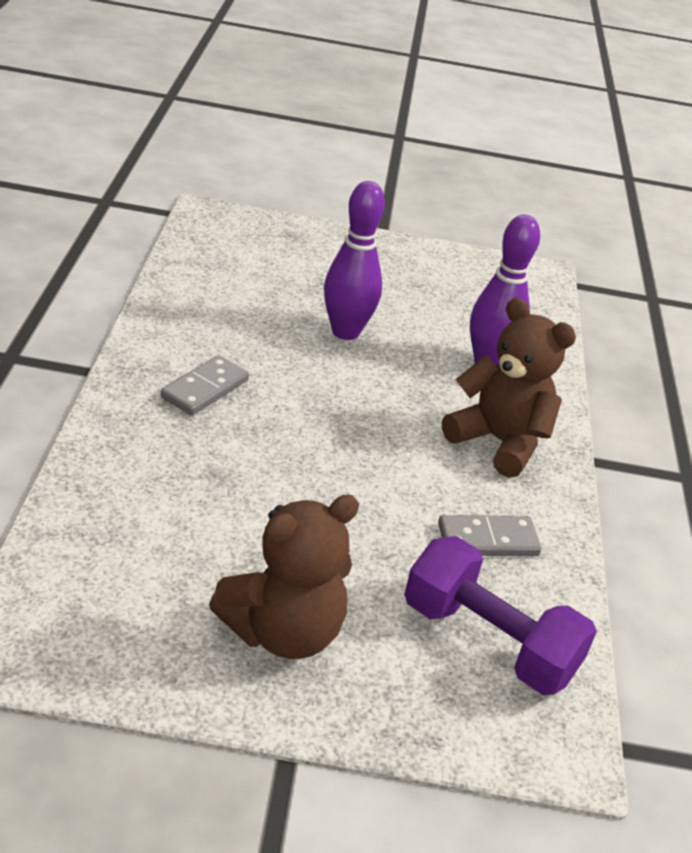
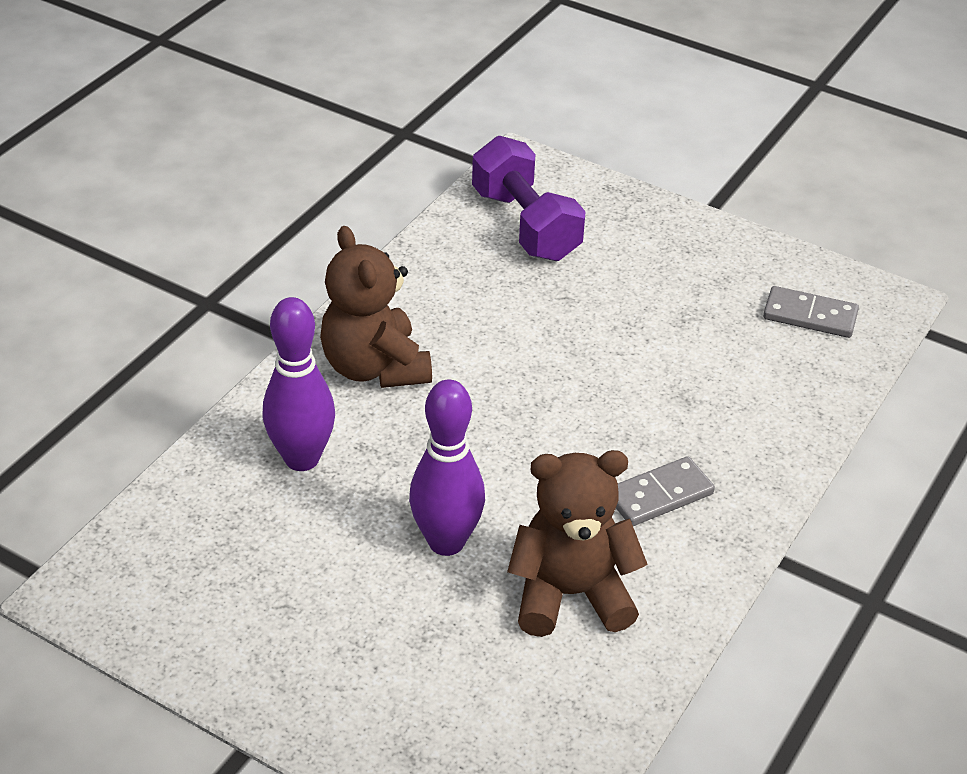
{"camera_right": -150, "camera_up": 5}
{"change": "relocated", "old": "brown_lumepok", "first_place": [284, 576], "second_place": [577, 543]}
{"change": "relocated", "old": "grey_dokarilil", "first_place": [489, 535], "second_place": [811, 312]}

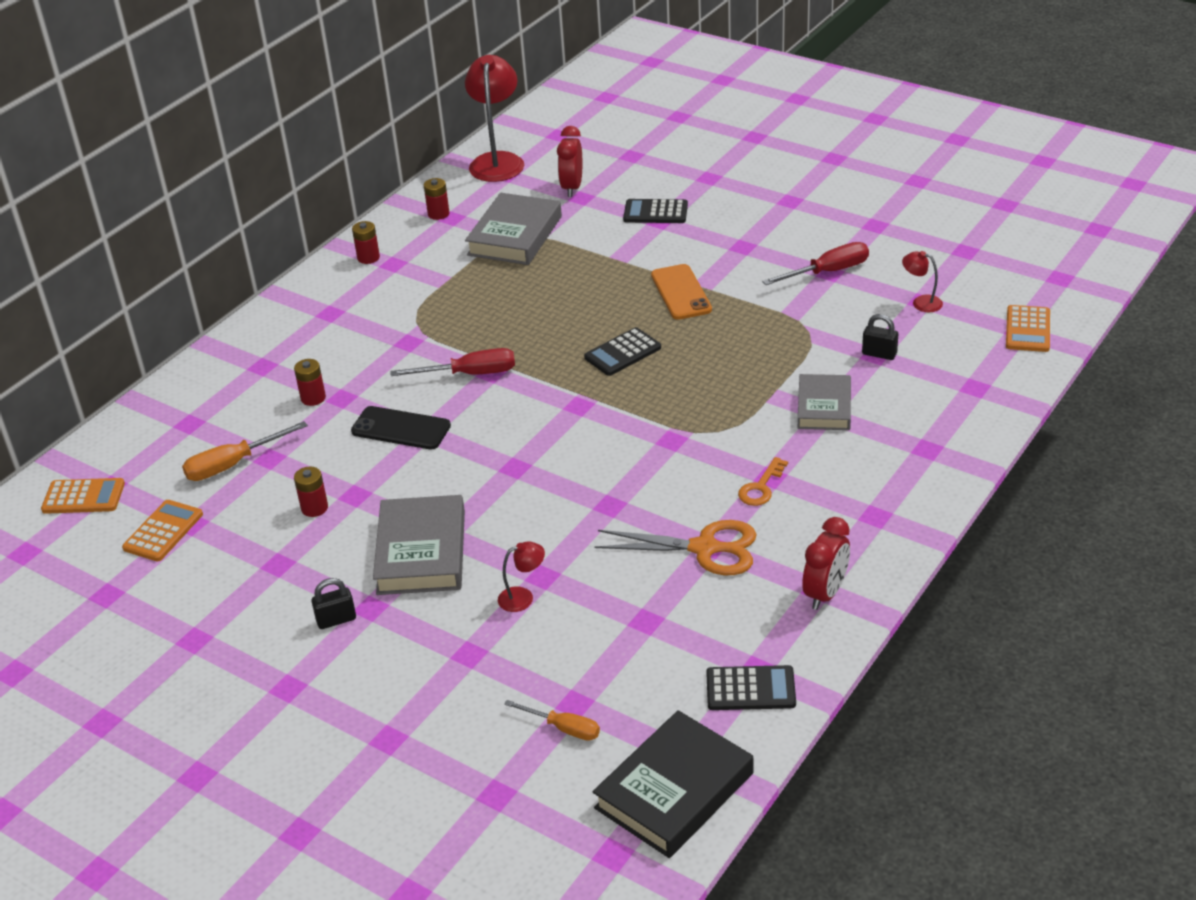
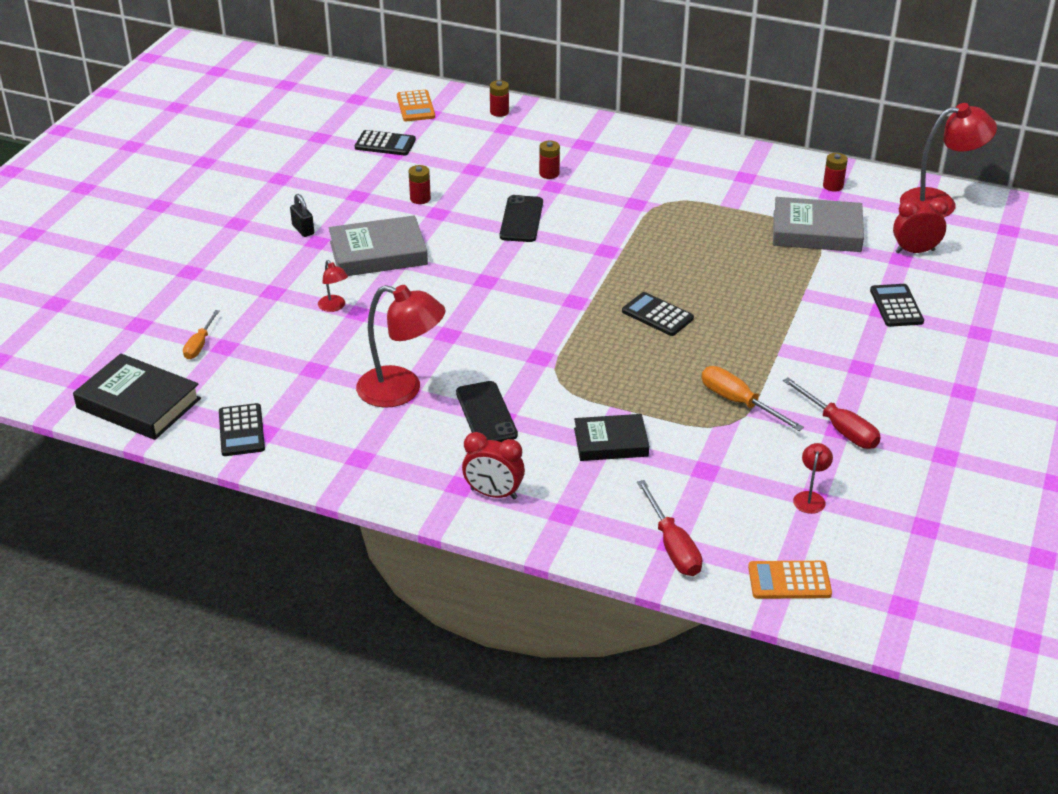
{"camera_right": 75, "camera_up": 0}
{"change": "colour", "old": "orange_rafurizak", "new": "black_rafurizak", "first_place": [162, 531], "second_place": [385, 143]}
{"change": "relocated", "old": "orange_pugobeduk", "first_place": [245, 451], "second_place": [753, 398]}
{"change": "relocated", "old": "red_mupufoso", "first_place": [366, 242], "second_place": [499, 98]}
{"change": "relocated", "old": "red_pugobeduk", "first_place": [452, 362], "second_place": [669, 528]}
{"change": "exchanged", "old": "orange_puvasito", "new": "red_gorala", "first_place": [676, 547], "second_place": [401, 346]}
{"change": "missing", "old": "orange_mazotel", "first_place": [681, 292]}
{"change": "exchanged", "old": "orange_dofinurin", "new": "black_mazotel", "first_place": [763, 481], "second_place": [487, 411]}
{"change": "colour", "old": "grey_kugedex", "new": "black_kugedex", "first_place": [824, 402], "second_place": [611, 437]}
{"change": "relocated", "old": "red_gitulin", "first_place": [826, 563], "second_place": [493, 465]}
{"change": "missing", "old": "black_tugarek", "first_place": [880, 337]}

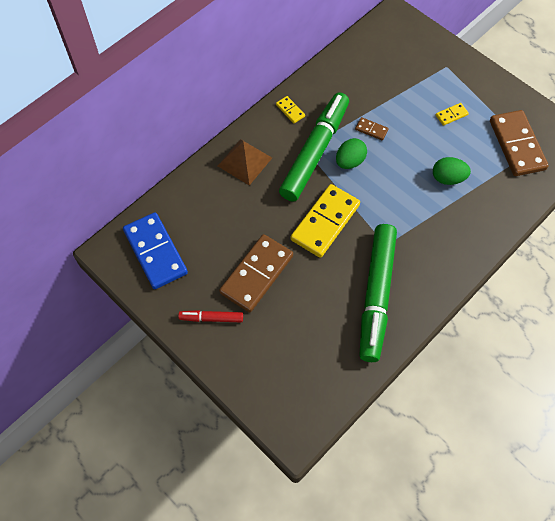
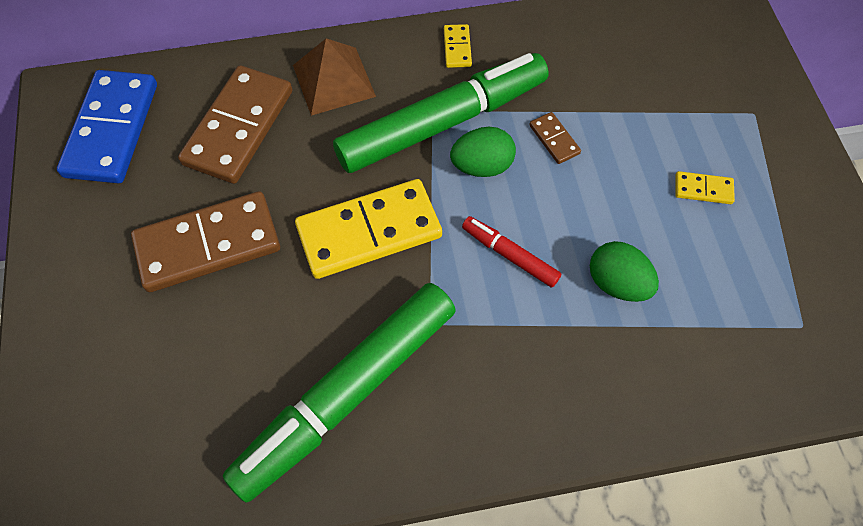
{"camera_right": 35, "camera_up": 0}
{"change": "relocated", "old": "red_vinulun", "first_place": [210, 316], "second_place": [511, 251]}
{"change": "relocated", "old": "brown_dokarilil", "first_place": [519, 143], "second_place": [235, 124]}

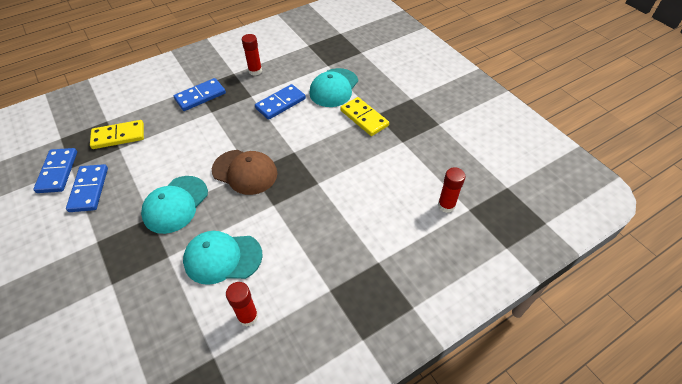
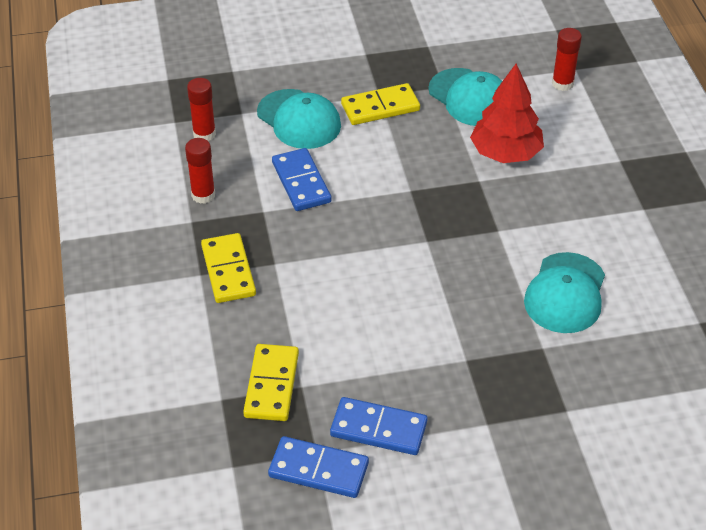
{"camera_right": -70, "camera_up": -5}
{"change": "relocated", "old": "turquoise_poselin", "first_place": [174, 205], "second_place": [465, 97]}
{"change": "colour", "old": "blue_dokarilil", "new": "yellow_dokarilil", "first_place": [200, 94], "second_place": [228, 268]}
{"change": "missing", "old": "brown_poselin", "first_place": [244, 172]}
{"change": "relocated", "old": "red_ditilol", "first_place": [242, 304], "second_place": [201, 110]}
{"change": "appeared", "new": "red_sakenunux", "second_place": [507, 113]}

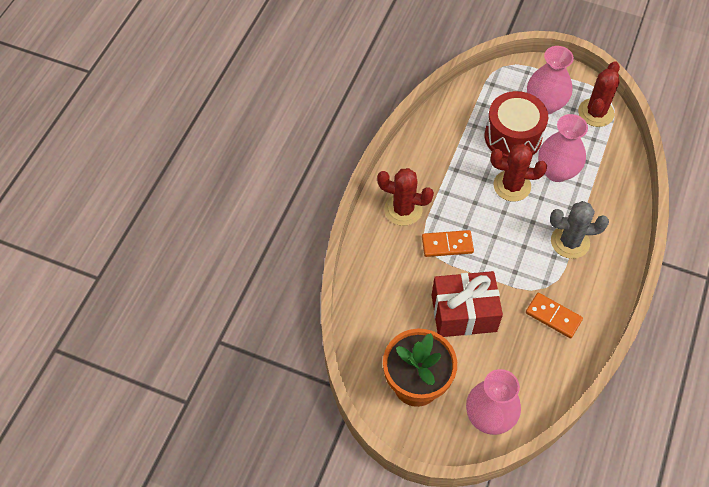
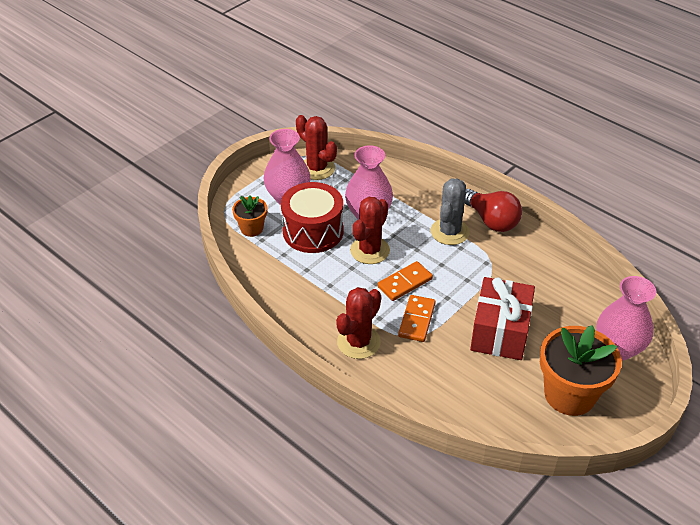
{"camera_right": -70, "camera_up": -15}
{"change": "relocated", "old": "orange_dokarilil", "first_place": [554, 315], "second_place": [405, 281]}
{"change": "appeared", "new": "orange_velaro", "second_place": [249, 216]}
{"change": "appeared", "new": "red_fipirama", "second_place": [493, 210]}

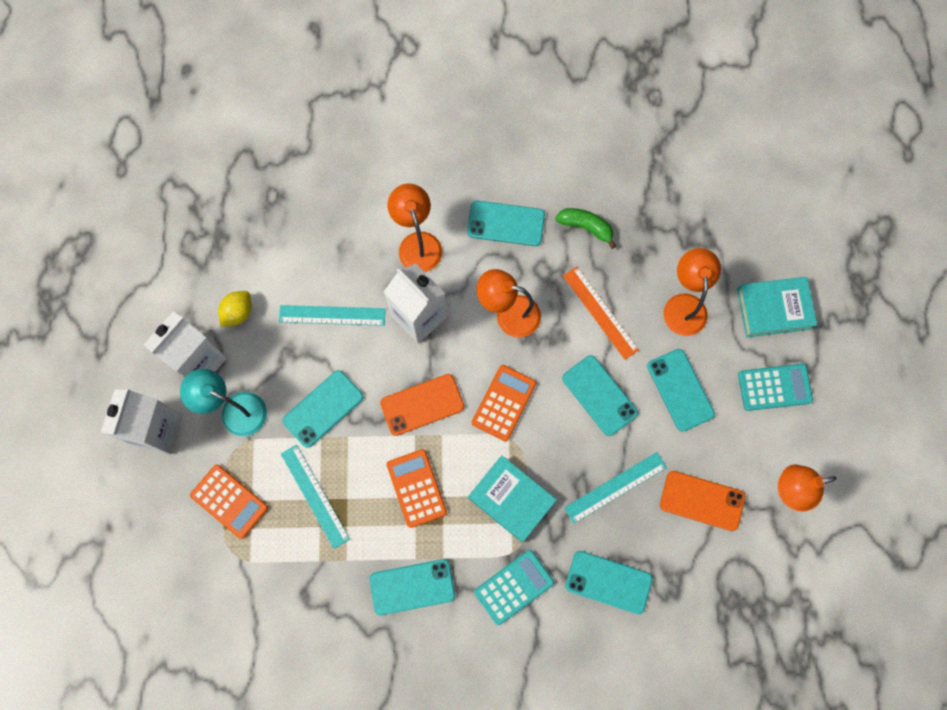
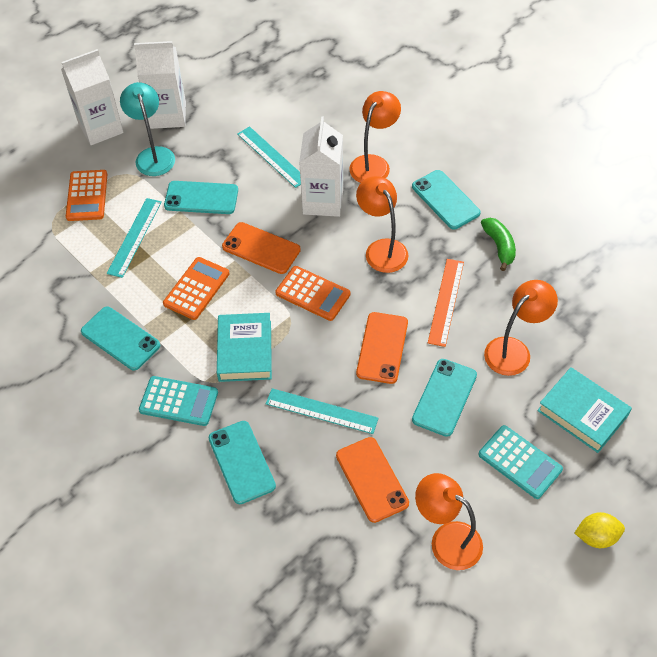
{"camera_right": 50, "camera_up": -20}
{"change": "relocated", "old": "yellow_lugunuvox", "first_place": [235, 309], "second_place": [600, 530]}
{"change": "spun", "old": "orange_rafurizak", "first_place": [504, 403], "second_place": [312, 293], "degrees": 45}
{"change": "colour", "old": "turquoise_mazotel", "new": "orange_mazotel", "first_place": [600, 395], "second_place": [382, 348]}

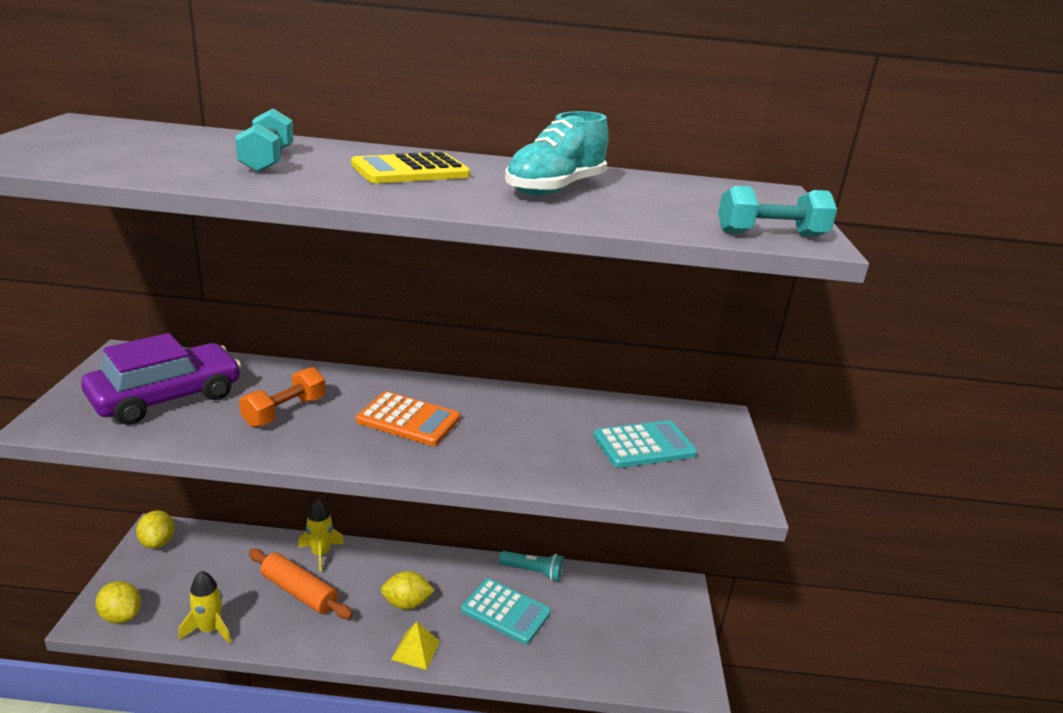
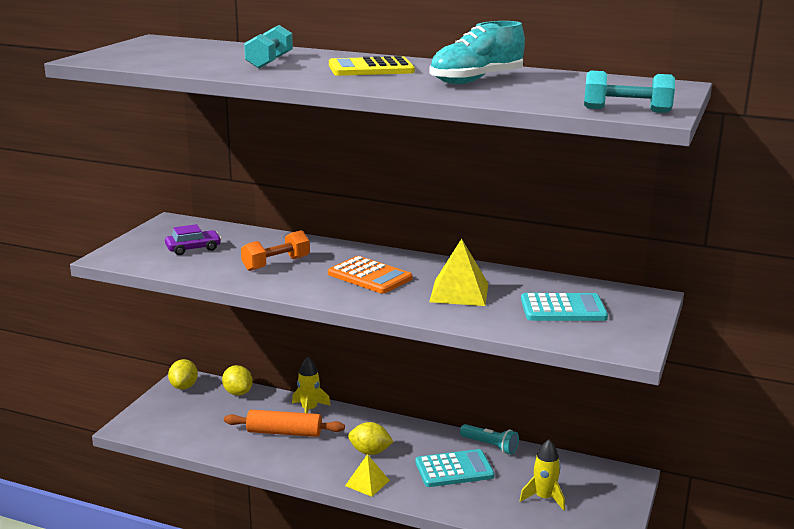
{"camera_right": 20, "camera_up": -5}
{"change": "size", "old": "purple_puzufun", "first_place": [161, 379], "second_place": [193, 239], "factor": 0.5}
{"change": "relocated", "old": "yellow_lugunuvox", "first_place": [118, 602], "second_place": [237, 380]}
{"change": "relocated", "old": "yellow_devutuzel", "first_place": [205, 607], "second_place": [542, 475]}
{"change": "spun", "old": "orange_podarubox", "first_place": [301, 584], "second_place": [284, 423], "degrees": -45}
{"change": "spun", "old": "turquoise_rafurizak", "first_place": [506, 611], "second_place": [455, 468], "degrees": -60}
{"change": "appeared", "new": "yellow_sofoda", "second_place": [459, 272]}

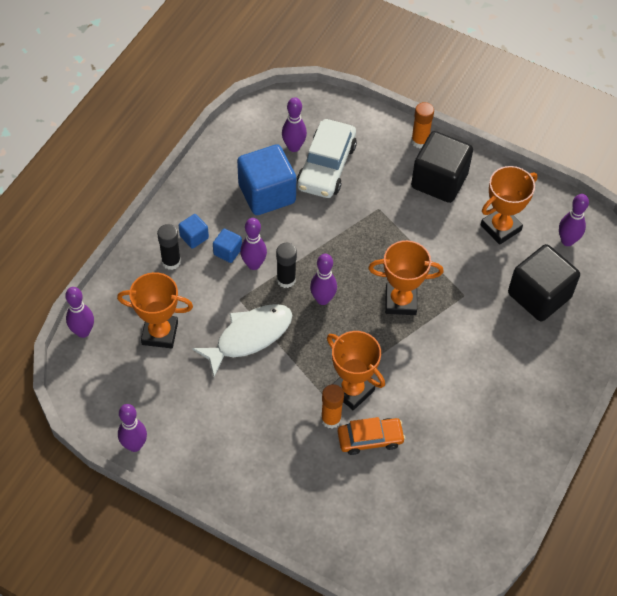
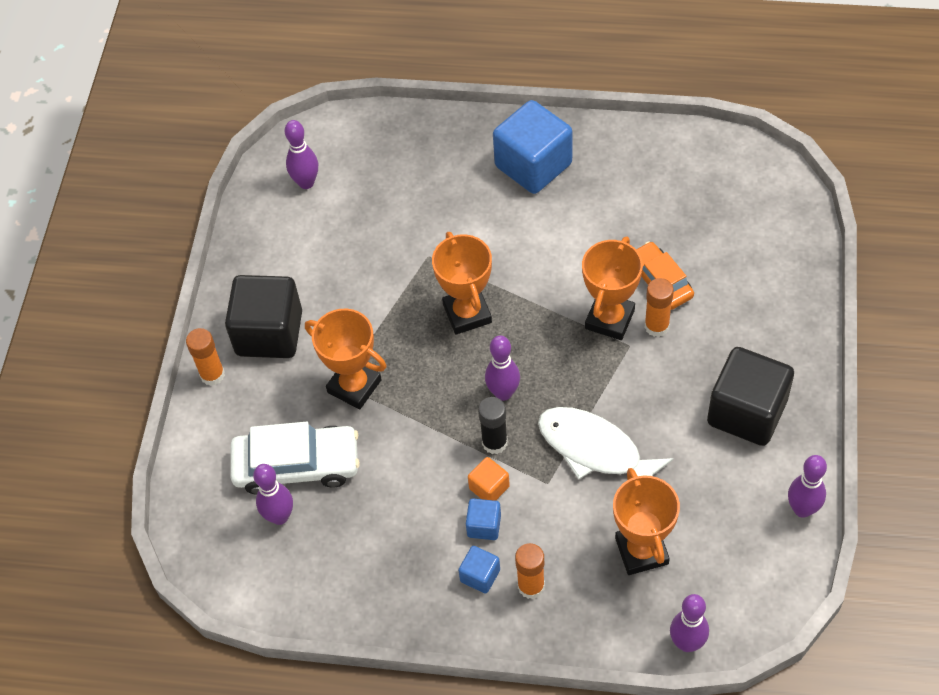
{"camera_right": -105, "camera_up": 0}
{"change": "colour", "old": "black_ditilol", "new": "orange_ditilol", "first_place": [169, 247], "second_place": [530, 571]}
{"change": "relocated", "old": "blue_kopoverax", "first_place": [266, 179], "second_place": [532, 147]}
{"change": "exchanged", "old": "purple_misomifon", "new": "orange_kopoverax", "first_place": [253, 244], "second_place": [489, 479]}
{"change": "relocated", "old": "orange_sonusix", "first_place": [509, 205], "second_place": [346, 358]}
{"change": "relocated", "old": "black_kopoverax", "first_place": [544, 282], "second_place": [750, 396]}

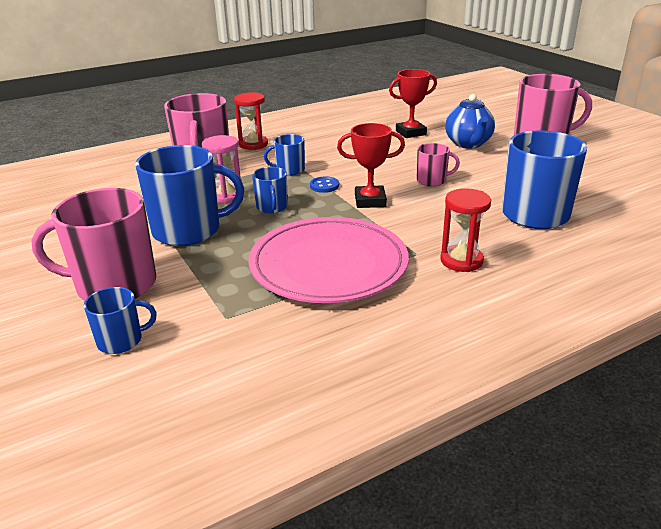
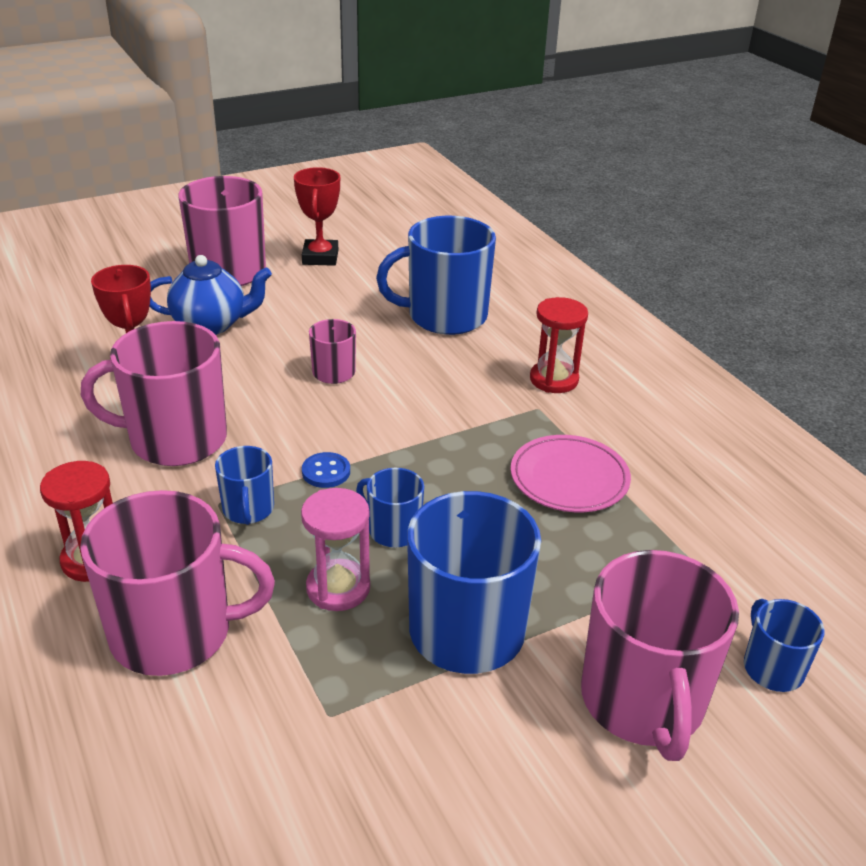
{"camera_right": -90, "camera_up": 5}
{"change": "size", "old": "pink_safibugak", "first_place": [328, 260], "second_place": [570, 473], "factor": 0.58}
{"change": "spun", "old": "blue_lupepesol", "first_place": [270, 190], "second_place": [390, 507], "degrees": -135}
{"change": "relocated", "old": "red_sonusix", "first_place": [371, 165], "second_place": [317, 216]}
{"change": "appeared", "new": "pink_lupepesol", "second_place": [154, 393]}

